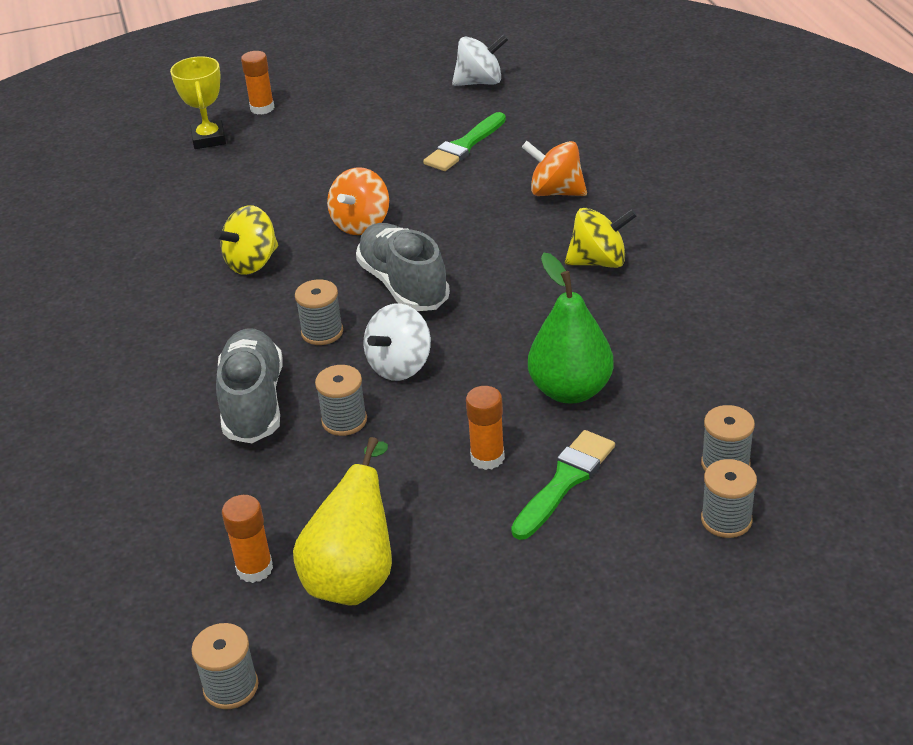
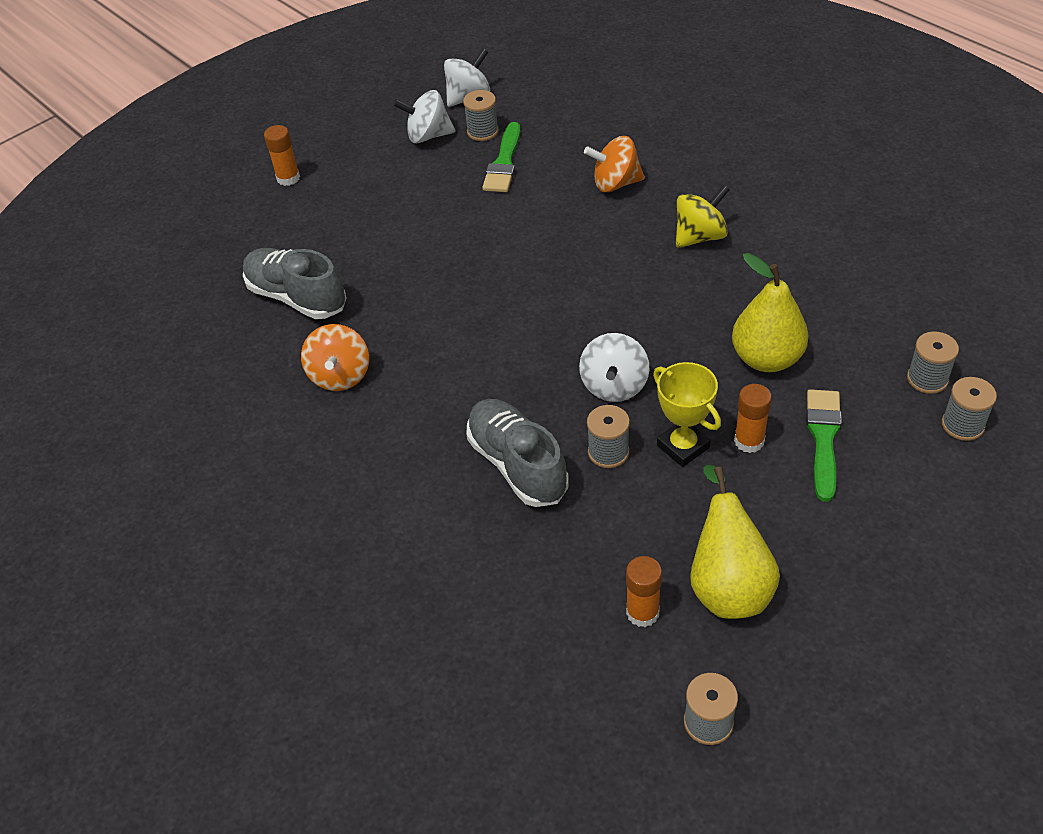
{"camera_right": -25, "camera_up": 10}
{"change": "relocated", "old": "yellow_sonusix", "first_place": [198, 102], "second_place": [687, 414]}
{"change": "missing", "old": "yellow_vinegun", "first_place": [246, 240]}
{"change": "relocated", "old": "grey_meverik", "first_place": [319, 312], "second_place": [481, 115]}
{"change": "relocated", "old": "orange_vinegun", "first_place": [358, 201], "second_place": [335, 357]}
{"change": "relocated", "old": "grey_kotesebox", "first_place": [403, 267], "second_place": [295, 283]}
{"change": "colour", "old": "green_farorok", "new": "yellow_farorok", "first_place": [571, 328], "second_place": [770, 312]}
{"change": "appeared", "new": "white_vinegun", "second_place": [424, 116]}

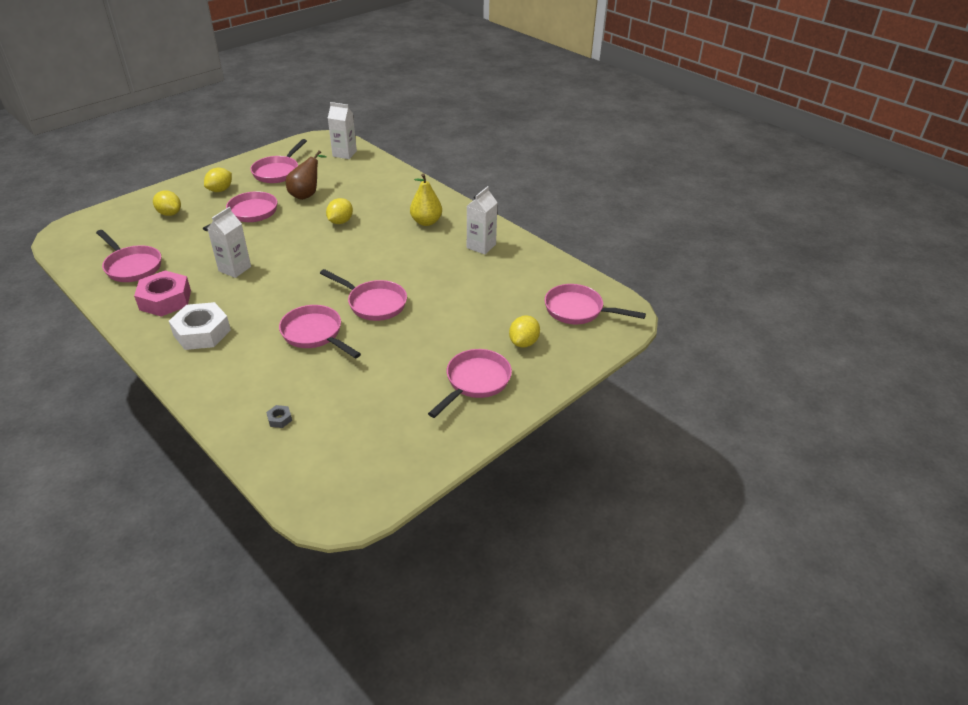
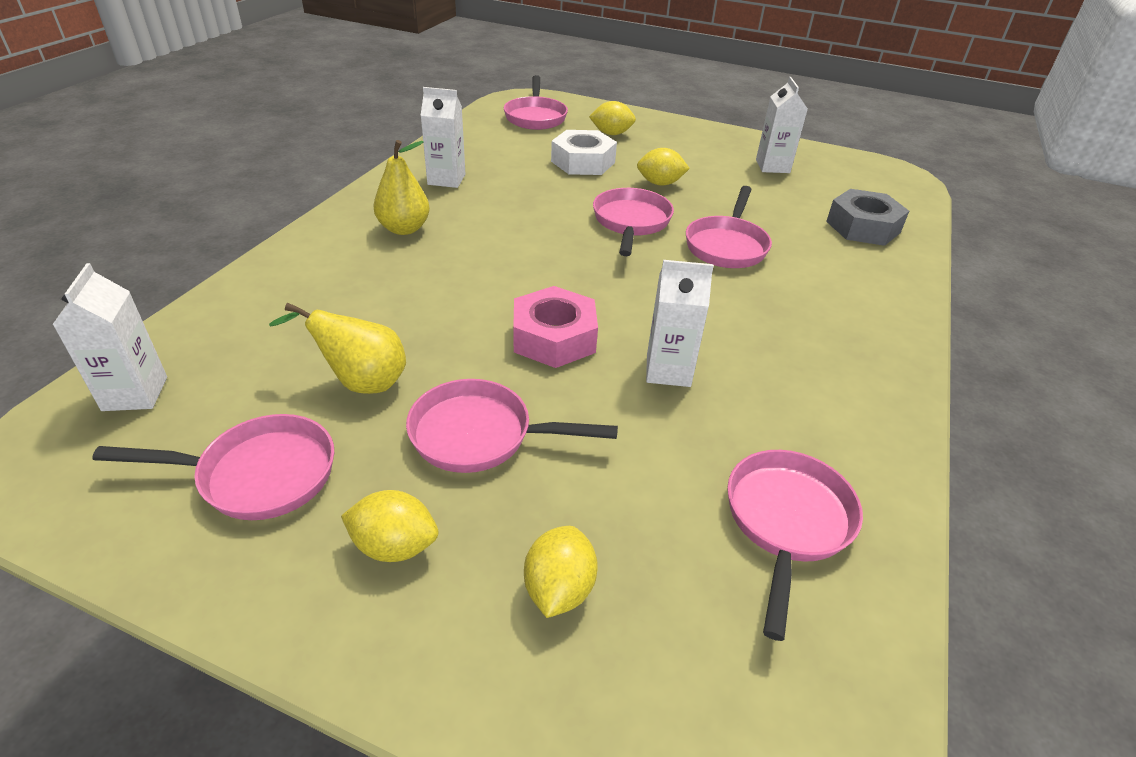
{"camera_right": -115, "camera_up": 0}
{"change": "relocated", "old": "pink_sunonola", "first_place": [162, 294], "second_place": [555, 327]}
{"change": "relocated", "old": "white_sunonola", "first_place": [200, 326], "second_place": [584, 152]}
{"change": "size", "old": "grey_sunonola", "first_place": [279, 416], "second_place": [867, 217], "factor": 2.48}
{"change": "colour", "old": "brown_farorok", "new": "yellow_farorok", "first_place": [306, 175], "second_place": [337, 348]}
{"change": "relocated", "old": "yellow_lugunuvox", "first_place": [339, 211], "second_place": [663, 166]}
{"change": "missing", "old": "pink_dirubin", "first_place": [470, 383]}
{"change": "appeared", "new": "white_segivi", "second_place": [782, 125]}

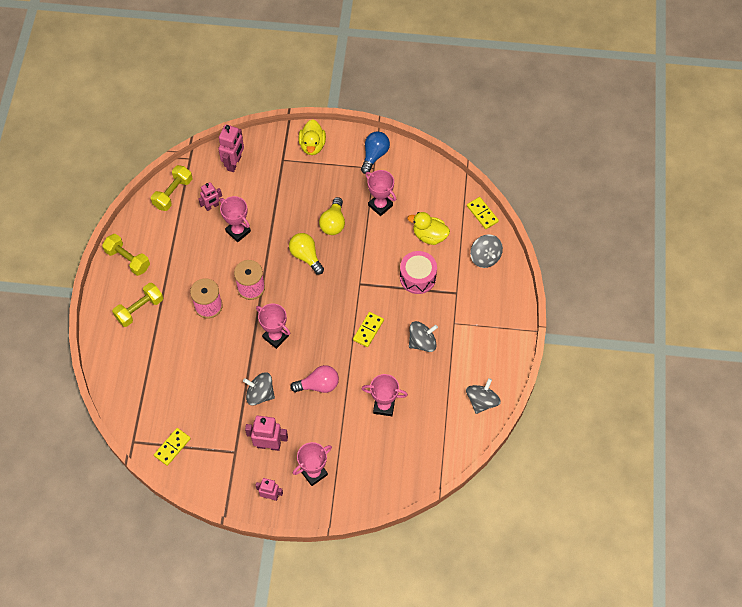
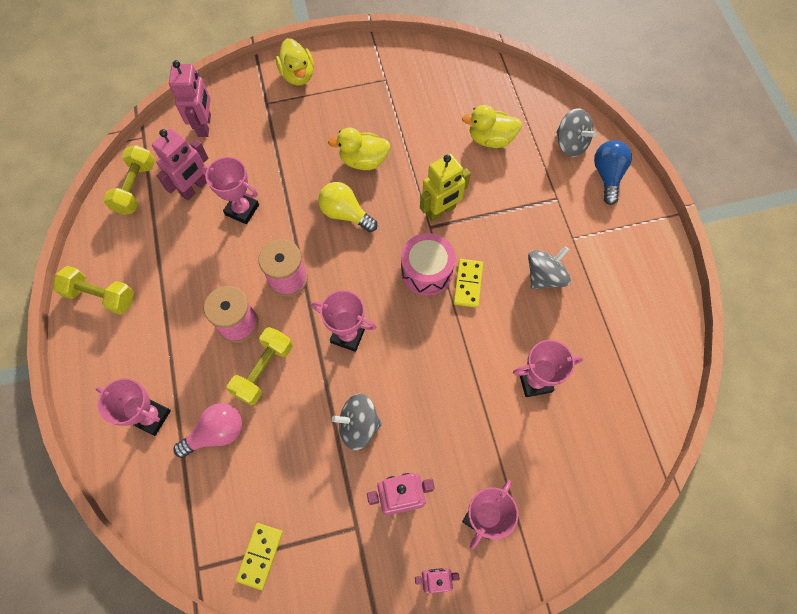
{"camera_right": -20, "camera_up": 5}
{"change": "relocated", "old": "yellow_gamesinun", "first_place": [137, 305], "second_place": [260, 366]}
{"change": "size", "old": "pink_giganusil", "first_place": [210, 196], "second_place": [180, 164], "factor": 1.55}
{"change": "relocated", "old": "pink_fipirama", "first_place": [314, 379], "second_place": [208, 430]}
{"change": "exchanged", "old": "yellow_fipirama", "new": "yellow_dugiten", "first_place": [332, 216], "second_place": [359, 148]}
{"change": "relocated", "old": "blue_fipirama", "first_place": [375, 152], "second_place": [613, 172]}
{"change": "relocated", "old": "pink_sonusix", "first_place": [380, 193], "second_place": [133, 407]}
{"change": "relocated", "old": "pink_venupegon", "first_place": [418, 272], "second_place": [428, 264]}
{"change": "missing", "old": "grey_vinegun", "first_place": [483, 396]}
{"change": "missing", "old": "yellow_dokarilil", "first_place": [483, 213]}
{"change": "appeared", "new": "yellow_giganusil", "second_place": [445, 188]}

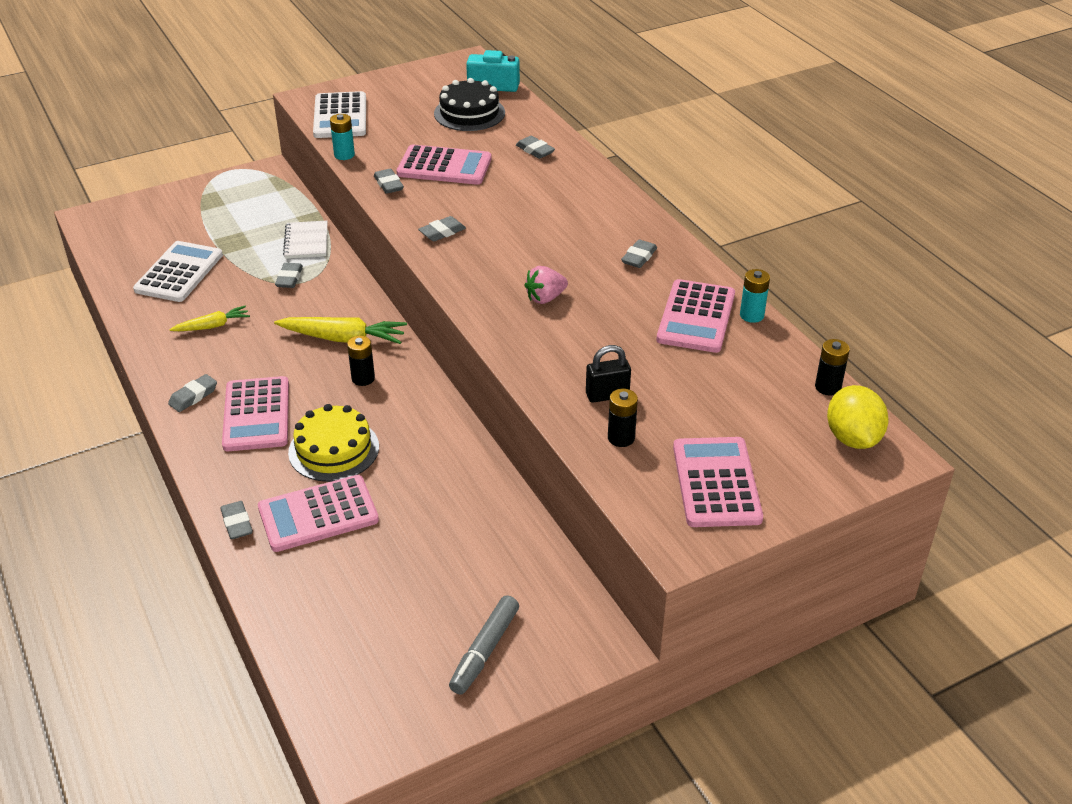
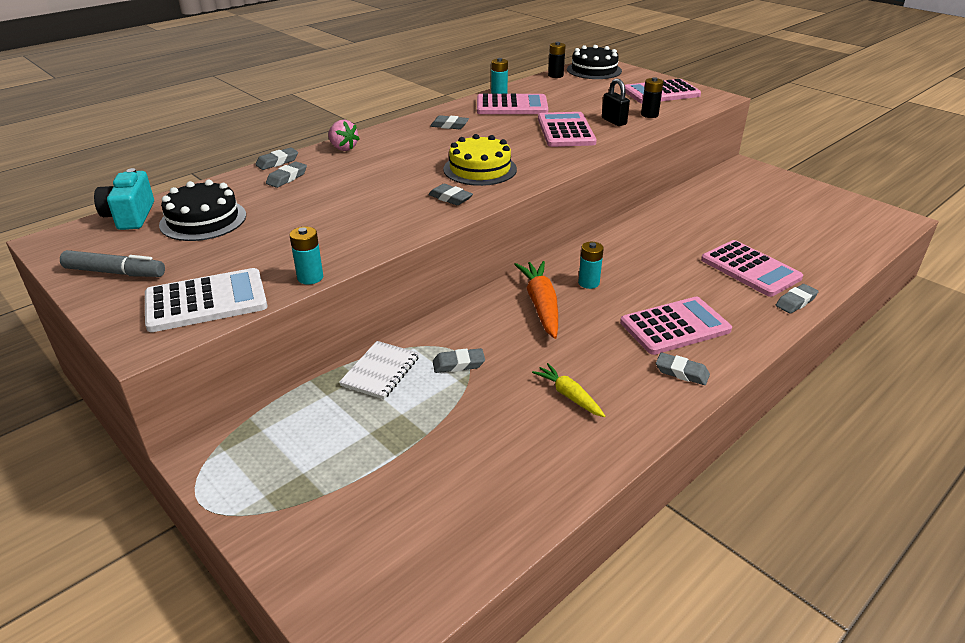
{"camera_right": -105, "camera_up": -5}
{"change": "missing", "old": "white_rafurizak", "first_place": [178, 271]}
{"change": "colour", "old": "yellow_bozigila", "new": "orange_bozigila", "first_place": [340, 330], "second_place": [536, 300]}
{"change": "spun", "old": "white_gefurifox", "first_place": [305, 240], "second_place": [379, 370], "degrees": -45}
{"change": "relocated", "old": "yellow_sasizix", "first_place": [333, 443], "second_place": [480, 160]}
{"change": "colour", "old": "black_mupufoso", "new": "turquoise_mupufoso", "first_place": [361, 361], "second_place": [591, 265]}
{"change": "relocated", "old": "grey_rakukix", "first_place": [389, 181], "second_place": [276, 159]}
{"change": "relocated", "old": "pink_rafurizak", "first_place": [443, 164], "second_place": [567, 129]}
{"change": "relocated", "old": "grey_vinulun", "first_place": [484, 645], "second_place": [112, 263]}
{"change": "relocated", "old": "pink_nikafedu", "first_place": [546, 285], "second_place": [343, 135]}
{"change": "exchanged", "old": "yellow_lugunuvox", "new": "black_sasizix", "first_place": [858, 417], "second_place": [594, 62]}

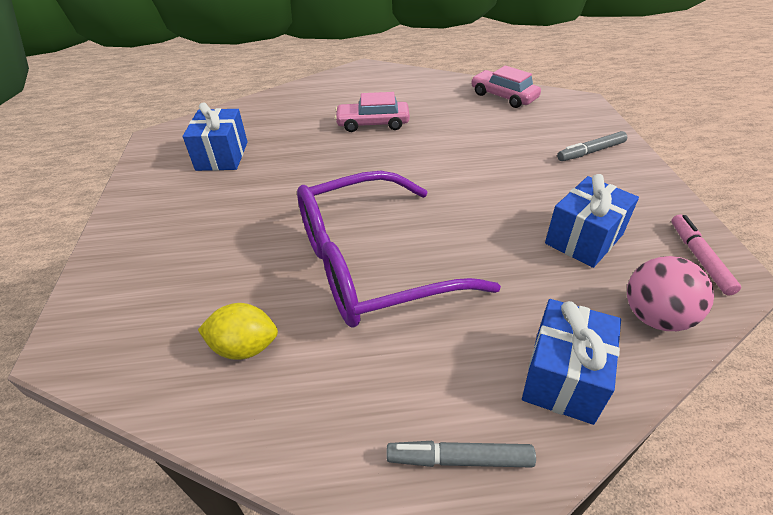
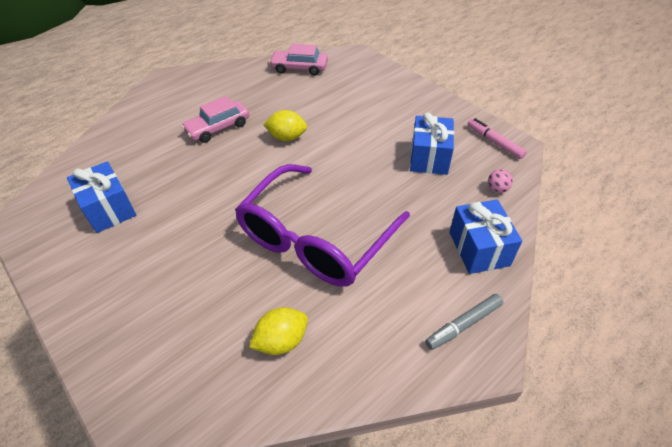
{"camera_right": -35, "camera_up": 5}
{"change": "missing", "old": "grey_vinulun", "first_place": [592, 146]}
{"change": "size", "old": "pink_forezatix", "first_place": [670, 293], "second_place": [500, 181], "factor": 0.51}
{"change": "appeared", "new": "yellow_lugunuvox", "second_place": [285, 125]}

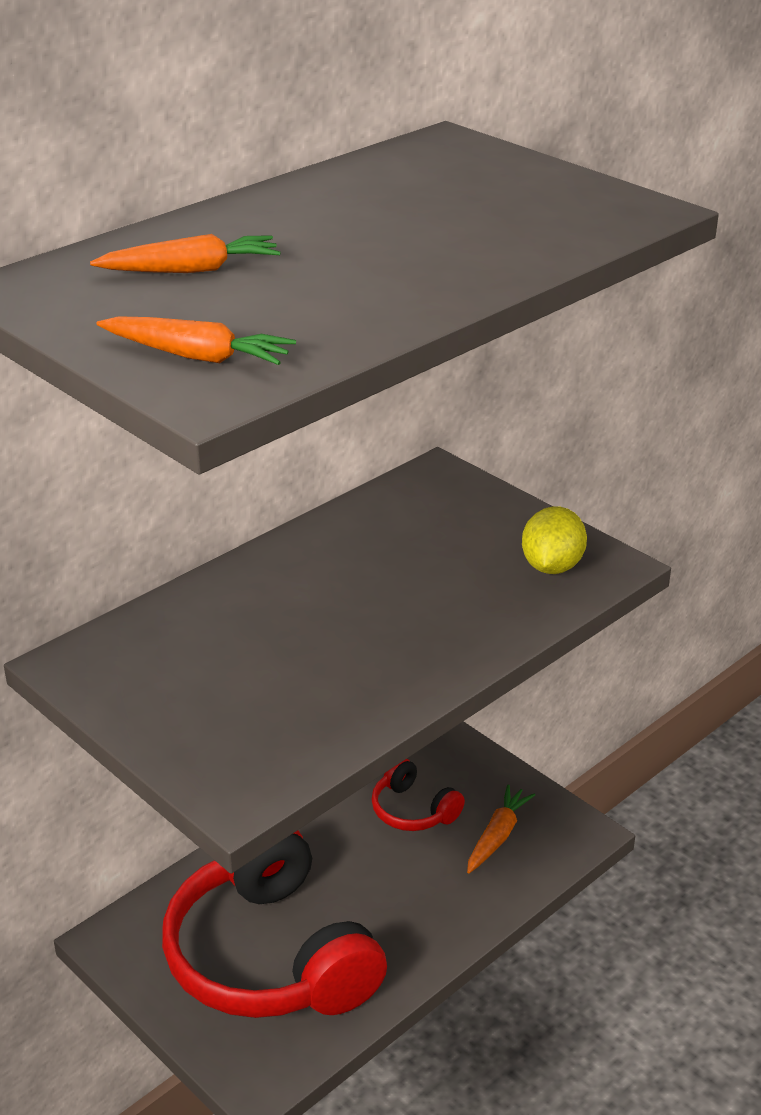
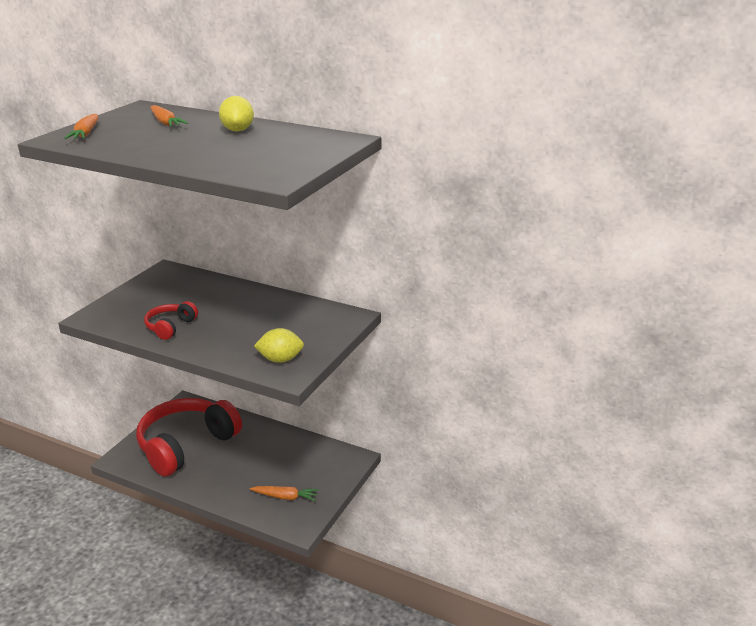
{"camera_right": 70, "camera_up": -5}
{"change": "relocated", "old": "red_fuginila", "first_place": [418, 795], "second_place": [171, 320]}
{"change": "appeared", "new": "yellow_lugunuvox", "second_place": [236, 114]}

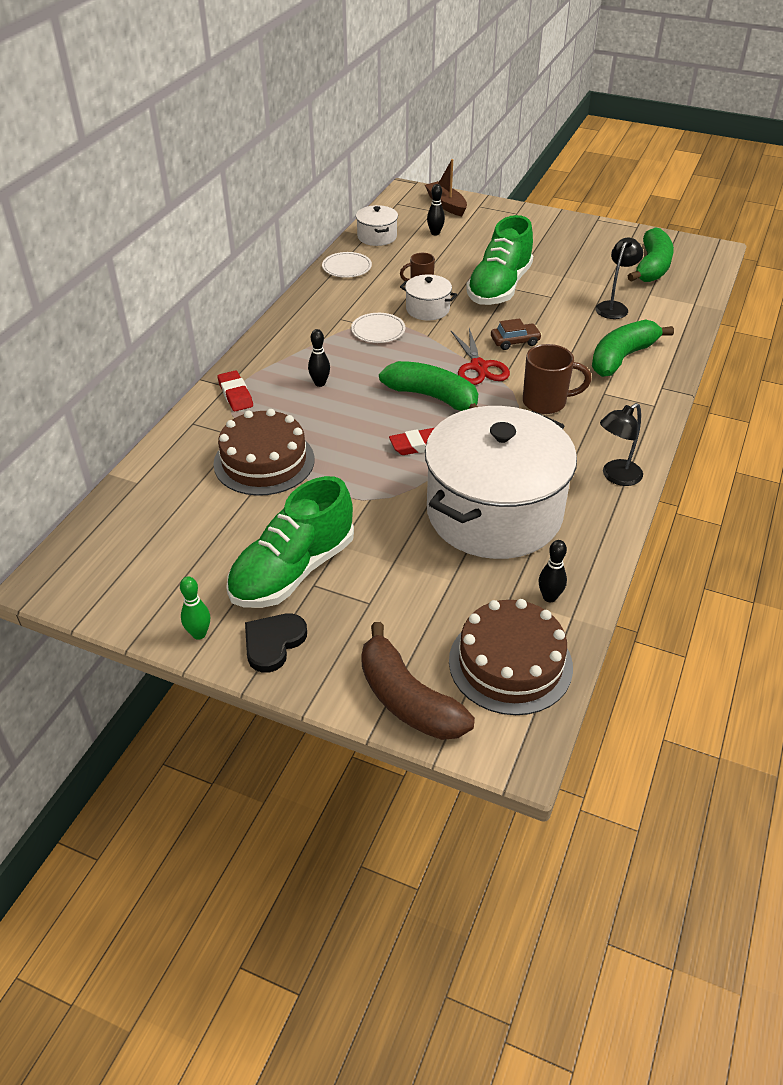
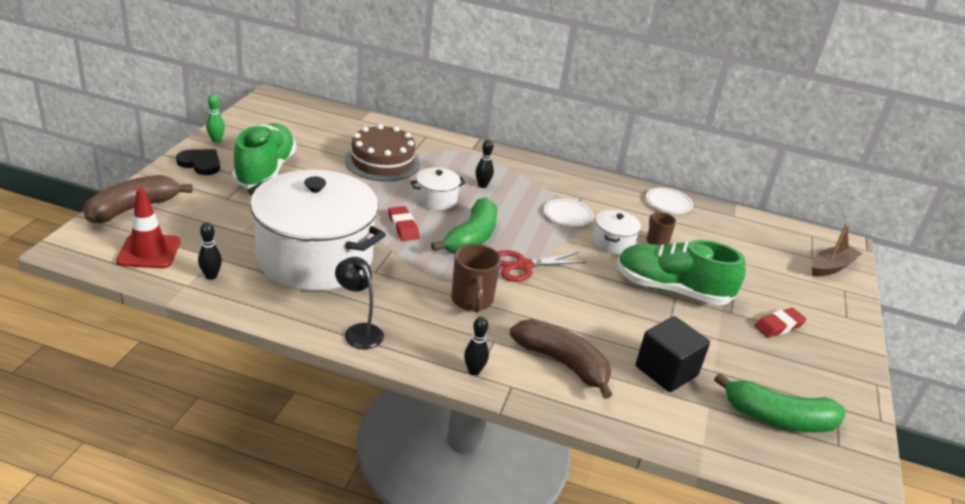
{"camera_right": 80, "camera_up": -10}
{"change": "relocated", "old": "red_rakukix", "first_place": [235, 391], "second_place": [780, 323]}
{"change": "spun", "old": "green_kotesebox", "first_place": [290, 542], "second_place": [264, 156], "degrees": 60}
{"change": "relocated", "old": "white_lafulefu", "first_place": [377, 225], "second_place": [438, 188]}
{"change": "relocated", "old": "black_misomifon", "first_place": [436, 210], "second_place": [476, 346]}
{"change": "exchanged", "old": "brown_sasizix", "new": "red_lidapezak", "first_place": [511, 657], "second_place": [148, 228]}
{"change": "missing", "old": "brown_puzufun", "first_place": [516, 334]}
{"change": "colour", "old": "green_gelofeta", "new": "brown_gelofeta", "first_place": [633, 348], "second_place": [561, 359]}
{"change": "exchanged", "old": "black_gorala", "new": "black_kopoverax", "first_place": [619, 278], "second_place": [673, 354]}

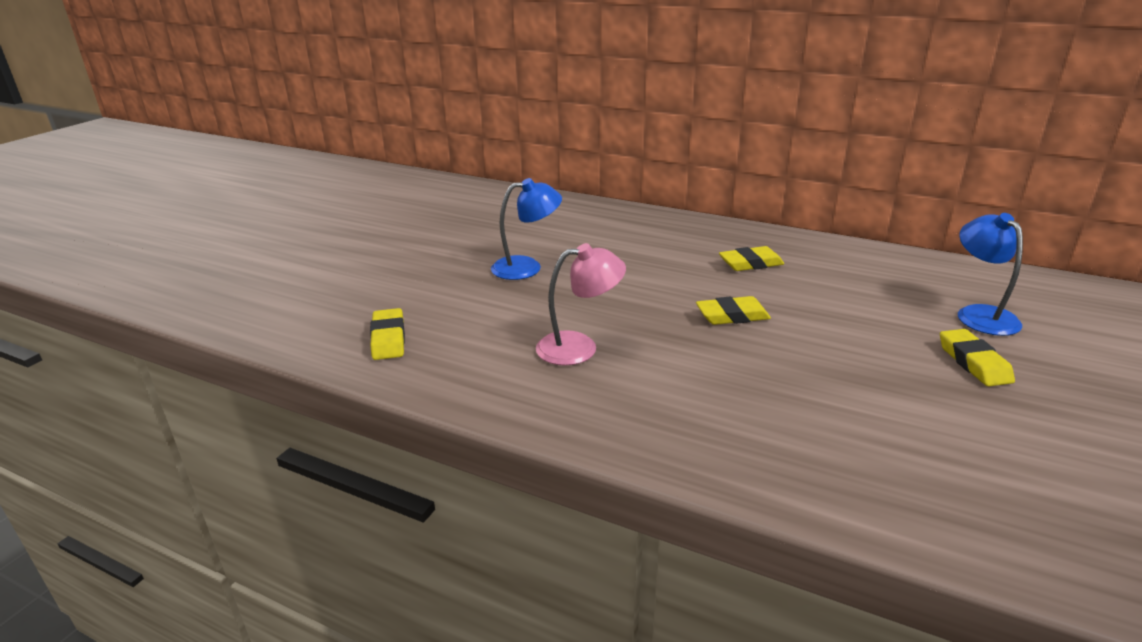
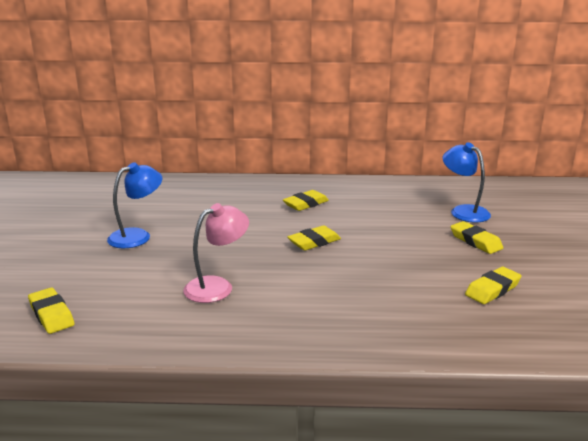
{"camera_right": -25, "camera_up": -5}
{"change": "appeared", "new": "yellow_rakukix", "second_place": [493, 285]}

